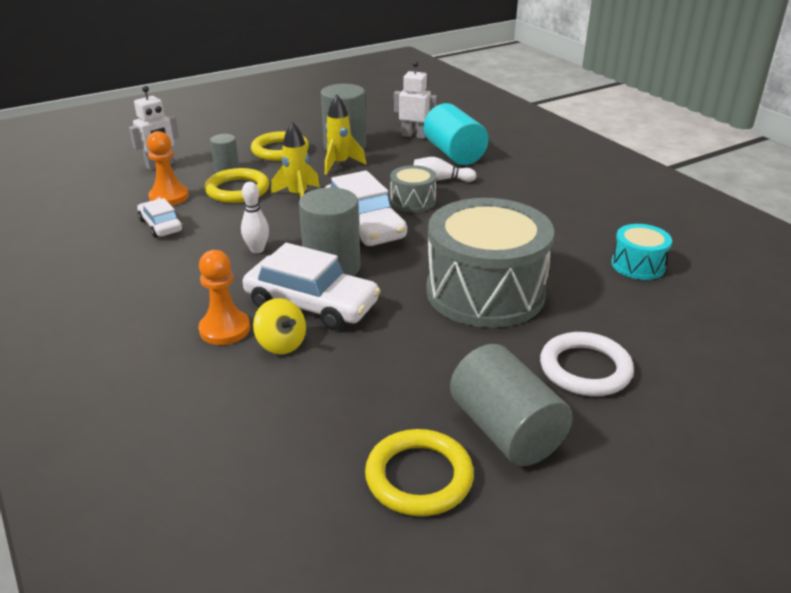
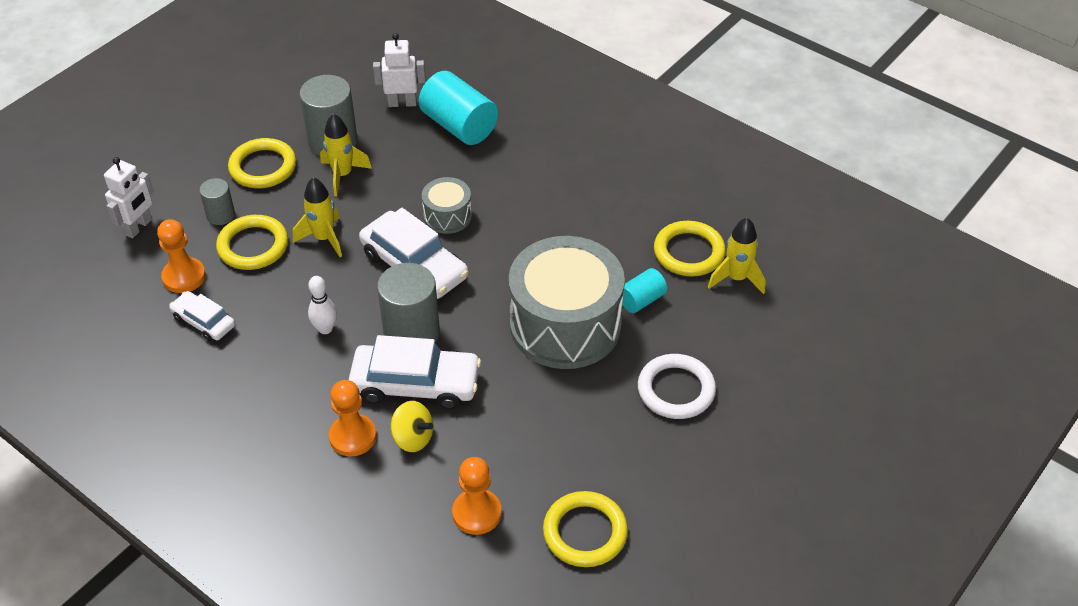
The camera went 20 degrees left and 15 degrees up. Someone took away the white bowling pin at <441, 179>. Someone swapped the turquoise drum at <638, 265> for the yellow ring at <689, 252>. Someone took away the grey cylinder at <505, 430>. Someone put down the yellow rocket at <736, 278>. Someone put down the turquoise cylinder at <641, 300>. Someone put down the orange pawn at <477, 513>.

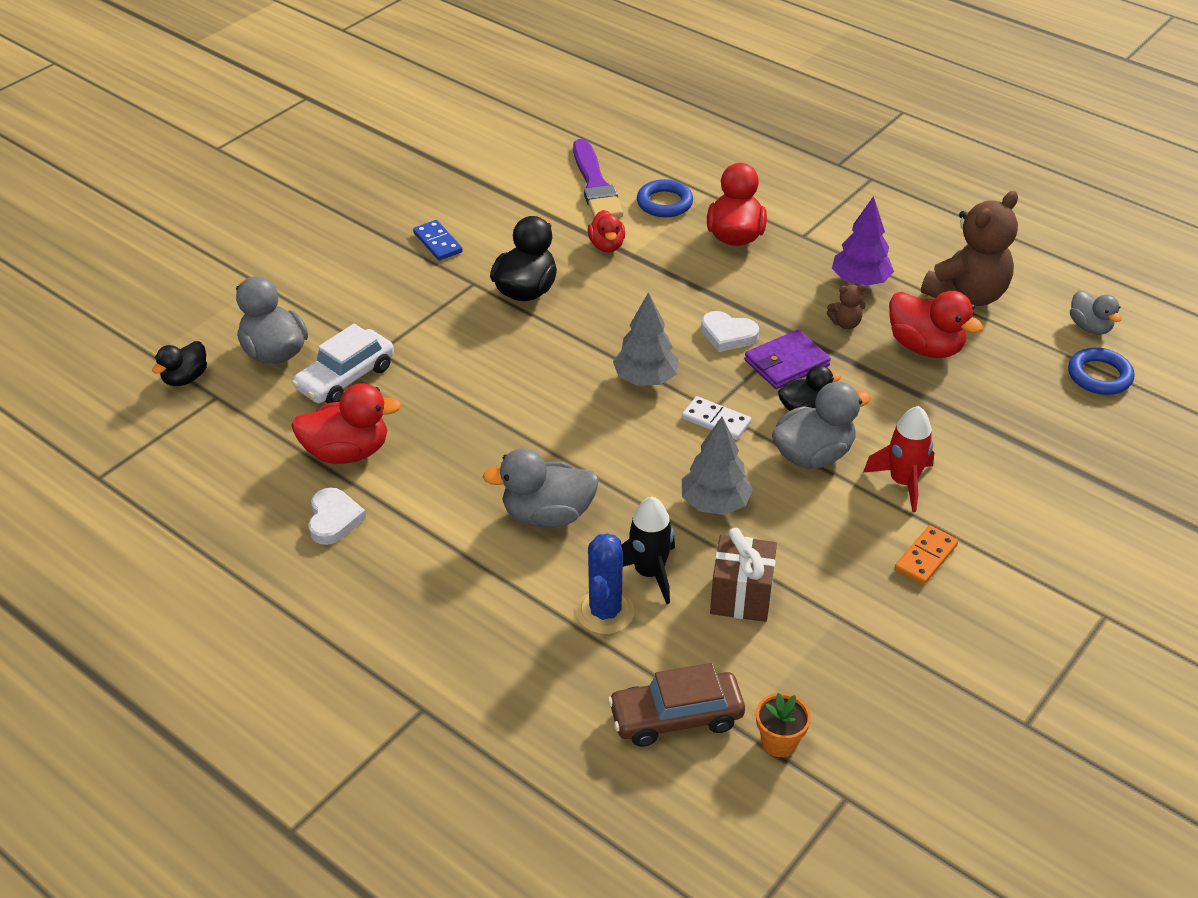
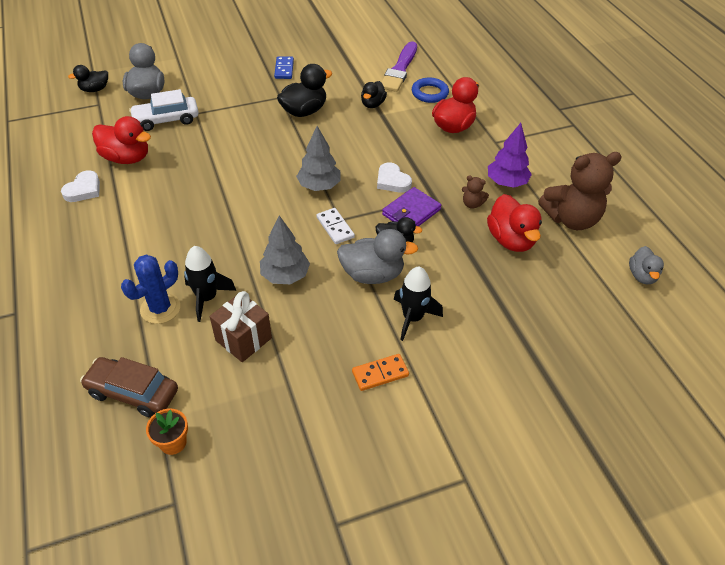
The camera went 30 degrees right and 5 degrees up. Someone repainted the red duck at <606, 246>, which became the black duck at <372, 104>. Someone rotated the purple wallet at <786, 363> by 45 degrees counterclockwise. Someone took away the blue ring at <1099, 376>. Someone repainted the red rocket at <903, 482>, which became the black rocket at <412, 318>. Someone took away the grey duck at <547, 515>.

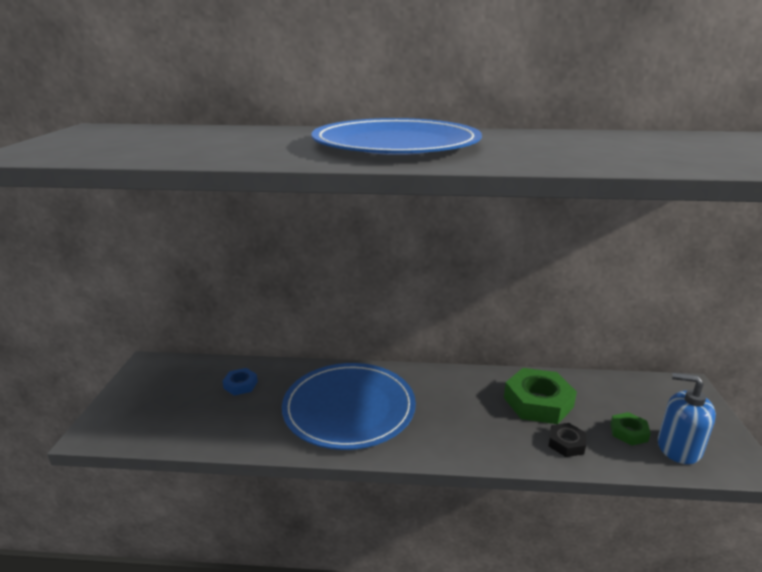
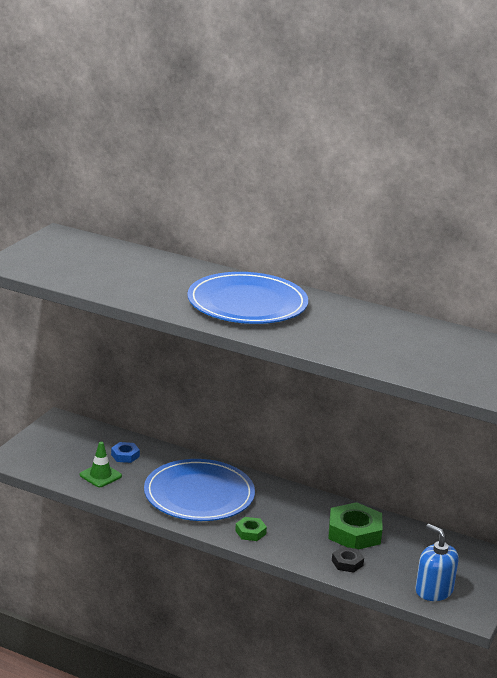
The camera went 20 degrees right and 0 degrees up. Someone carried the green nut from <628, 432> to <250, 532>. Someone put down the green traffic cone at <100, 475>.

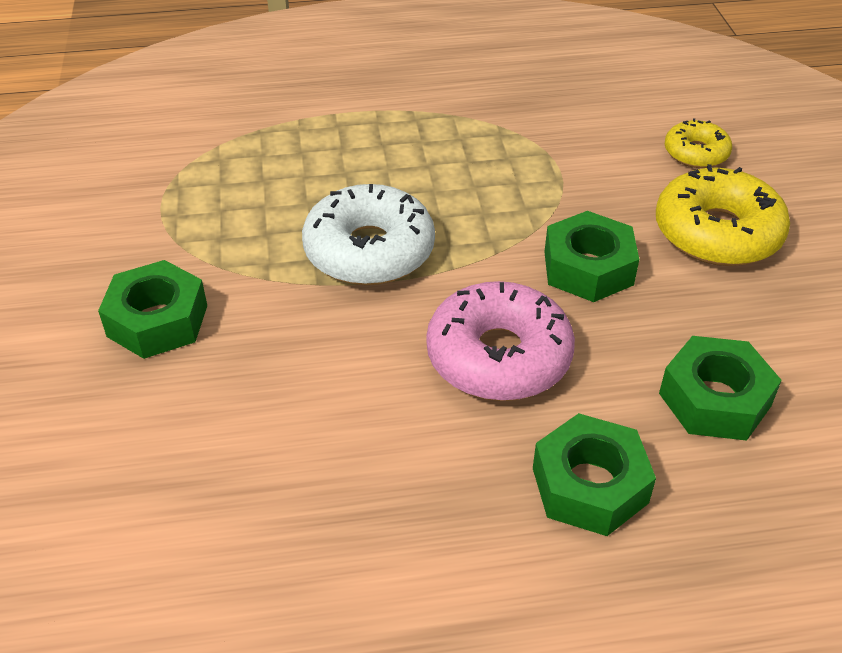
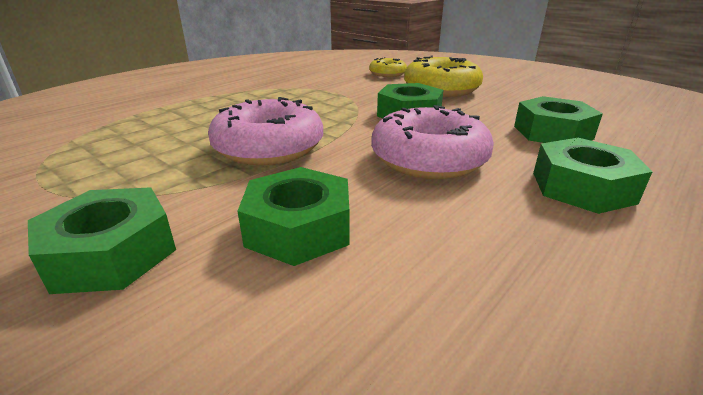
The camera went 40 degrees left and 15 degrees down. Someone repainted the white donut at <369, 250>, which became the pink donut at <269, 147>. Someone put down the green nut at <299, 228>.

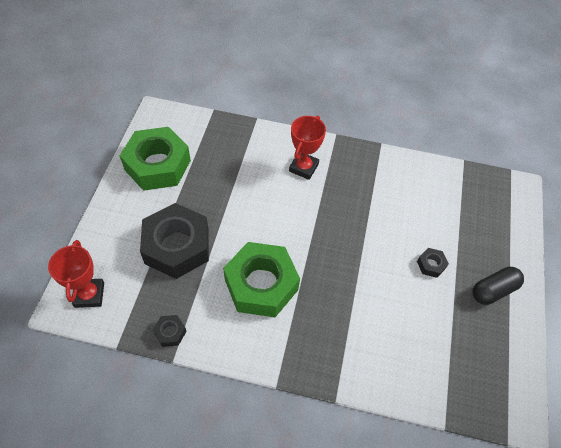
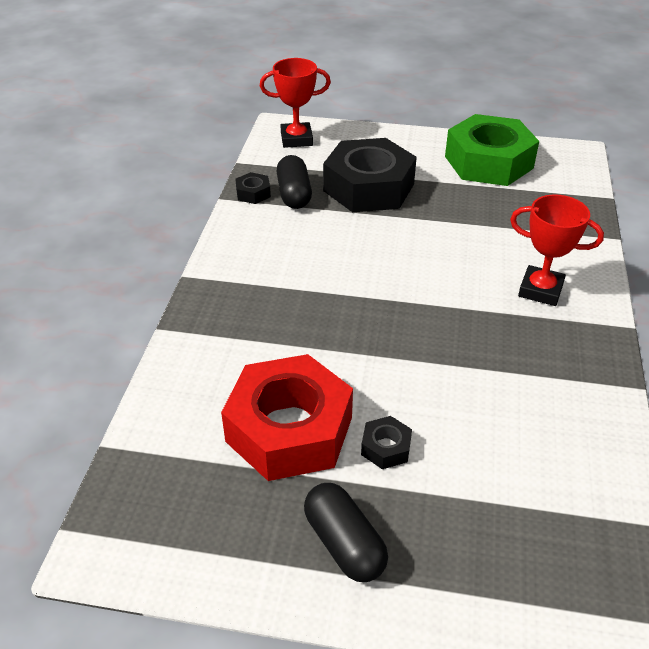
The camera went 90 degrees right and 15 degrees down. Someone took away the green nut at <261, 284>. Someone put down the black capsule at <294, 194>. Someone put down the red nut at <289, 429>.

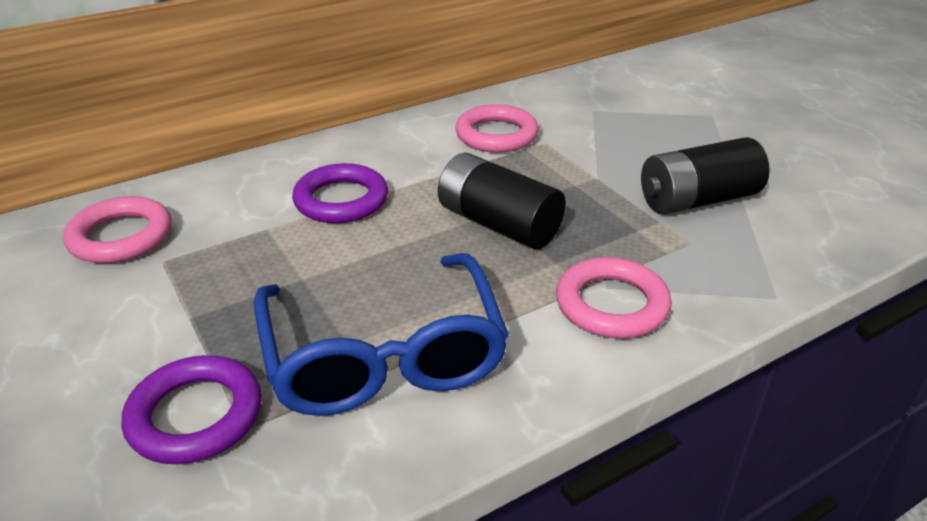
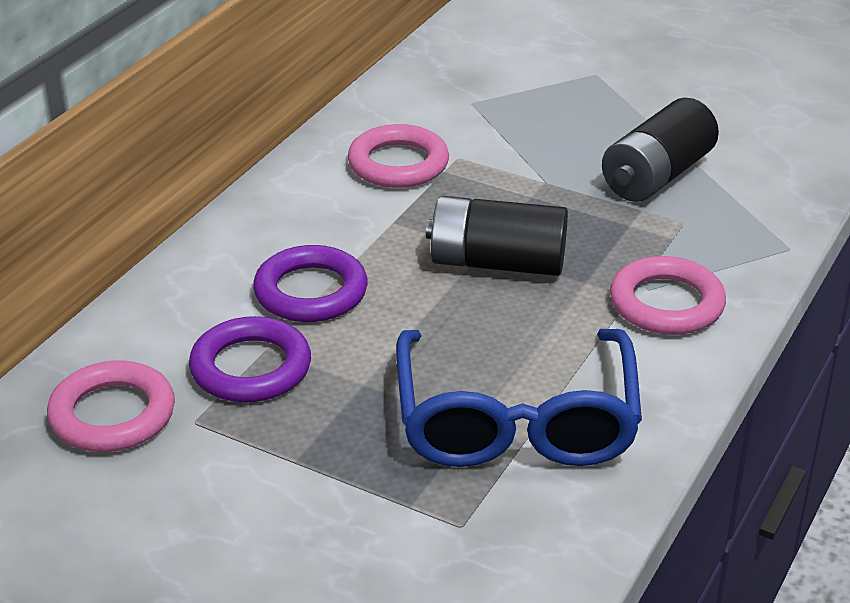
The camera went 30 degrees left and 0 degrees up. Someone rotated the blue glasses at <383, 355> by 45 degrees clockwise. Someone carried the purple ring from <195, 415> to <251, 368>.

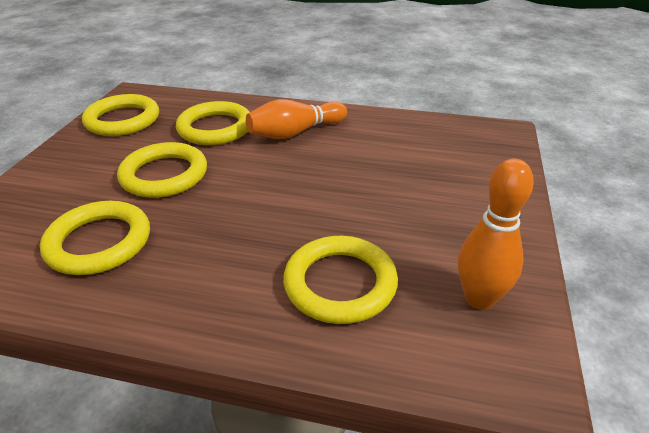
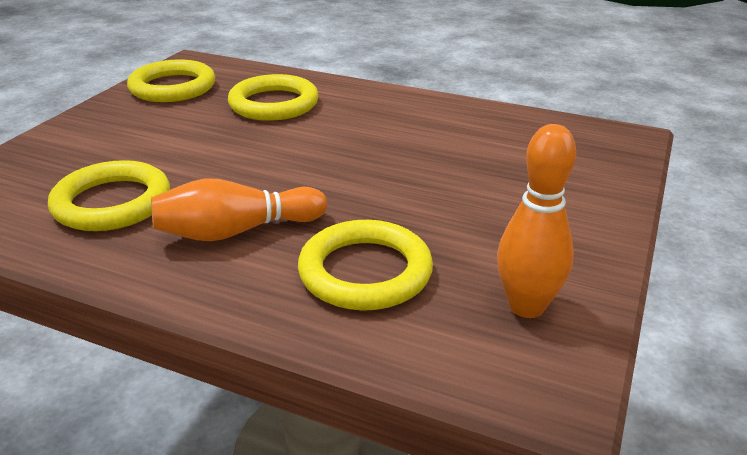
The camera went 10 degrees right and 5 degrees down. Someone carried the orange bowling pin from <295, 132> to <237, 231>. Someone took away the yellow ring at <164, 175>.

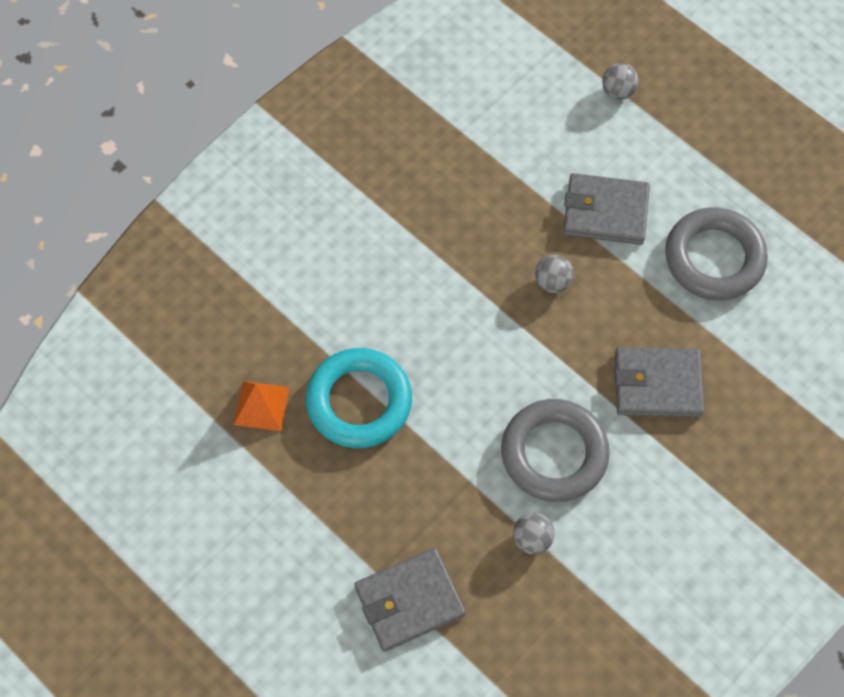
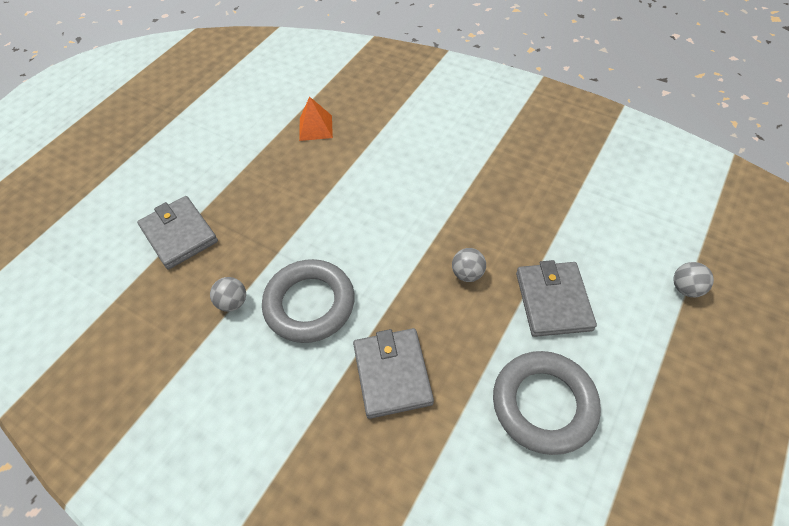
The camera went 80 degrees right and 10 degrees down. Someone took away the turquoise ring at <359, 401>.

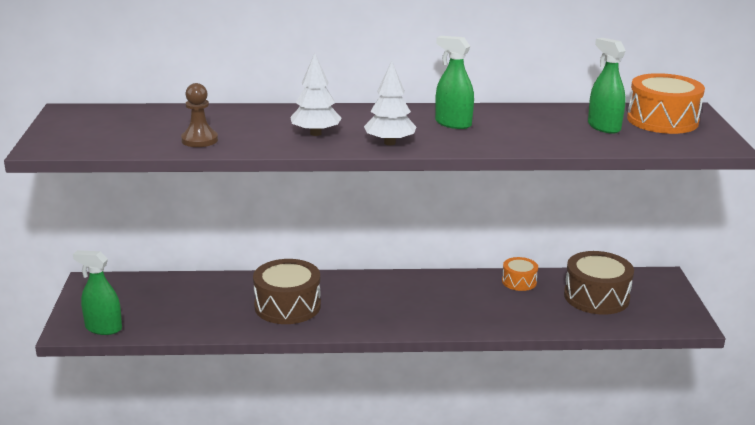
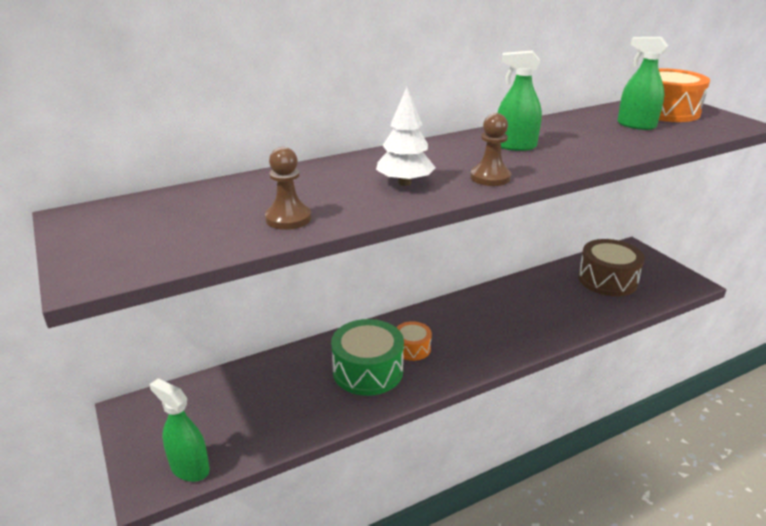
The camera went 25 degrees left and 5 degrees up. Someone swapped the white tree at <389, 143> for the brown pawn at <490, 177>. Someone rotated the green spray bottle at <103, 328> by 45 degrees clockwise. Someone carried the orange drum from <519, 281> to <412, 348>. Someone repainted the brown drum at <287, 306>, which became the green drum at <368, 370>.

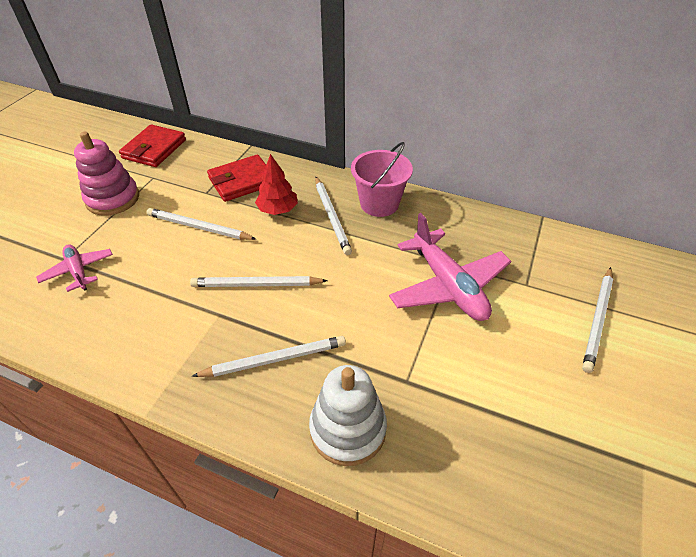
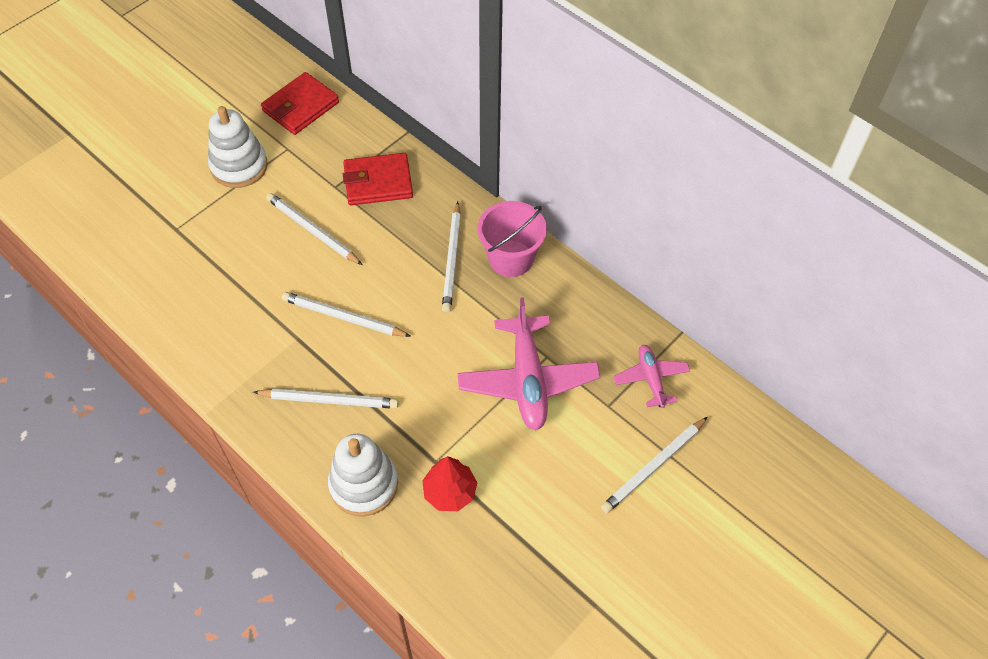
The camera went 20 degrees right and 10 degrees up. Someone repainted the pink stacking toy at <113, 199>, which became the white stacking toy at <239, 166>. Someone carried the red tree from <278, 210> to <450, 492>. Someone carried the pink plane from <78, 271> to <651, 379>.

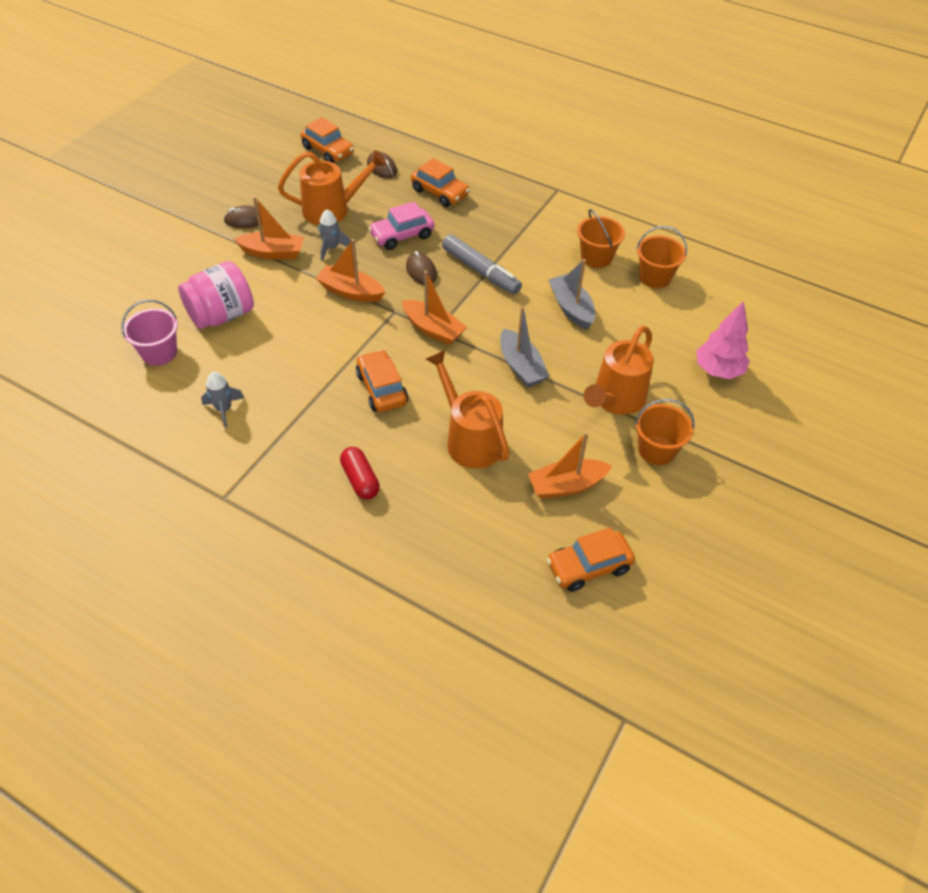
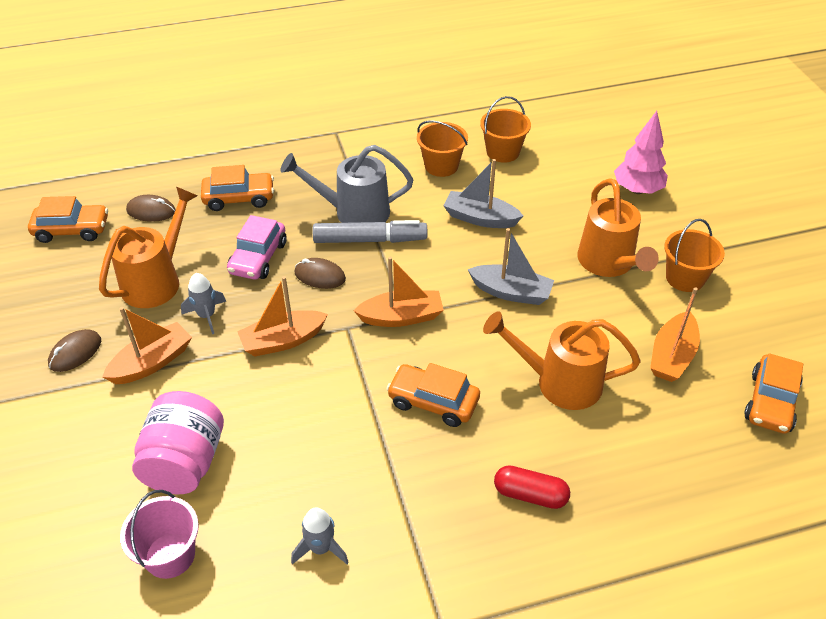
The camera went 45 degrees left and 5 degrees down. Someone put down the grey watering can at <353, 212>.

